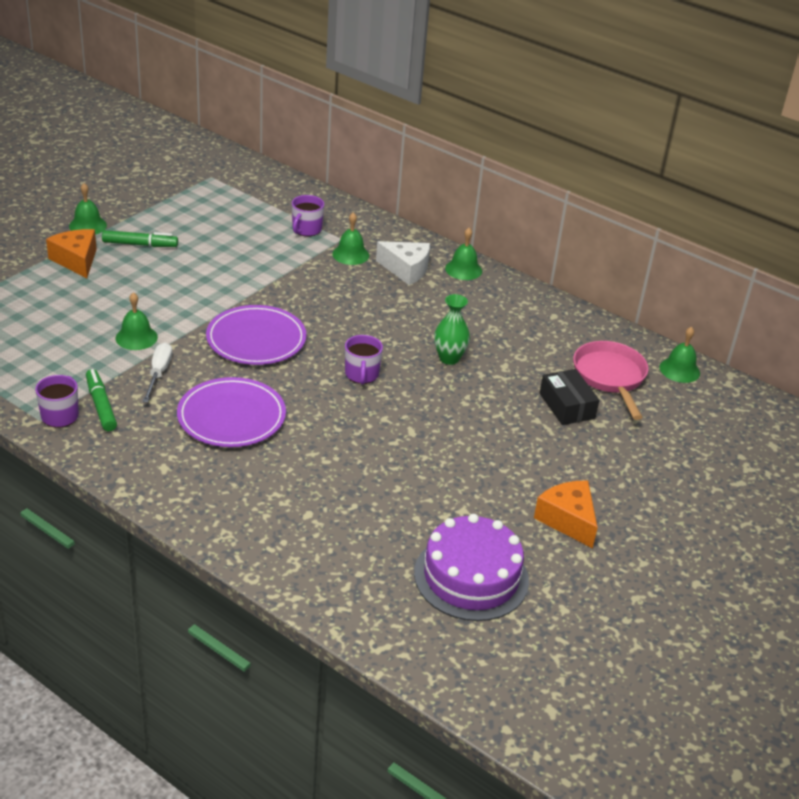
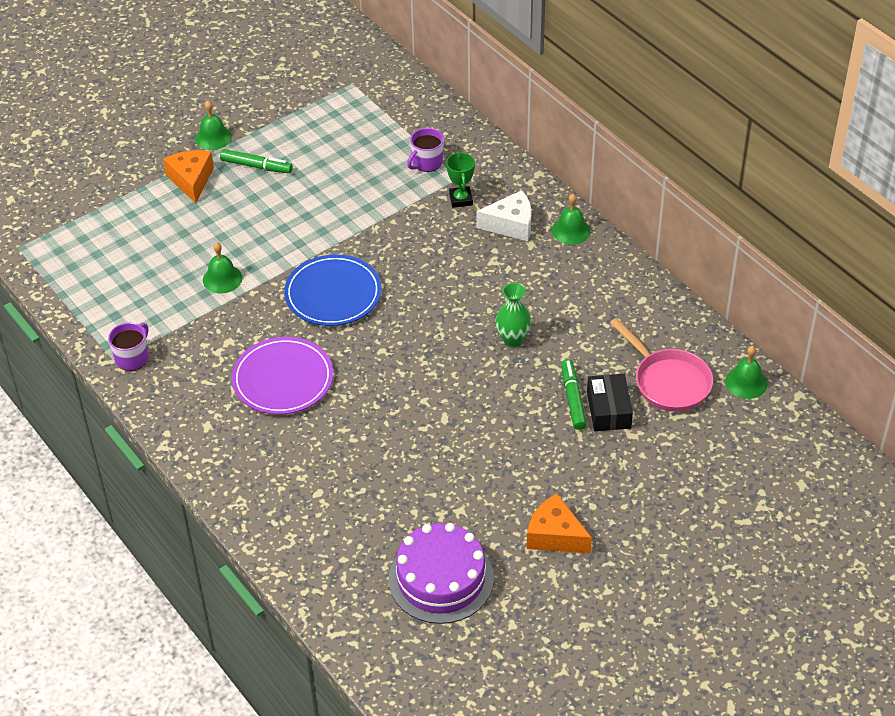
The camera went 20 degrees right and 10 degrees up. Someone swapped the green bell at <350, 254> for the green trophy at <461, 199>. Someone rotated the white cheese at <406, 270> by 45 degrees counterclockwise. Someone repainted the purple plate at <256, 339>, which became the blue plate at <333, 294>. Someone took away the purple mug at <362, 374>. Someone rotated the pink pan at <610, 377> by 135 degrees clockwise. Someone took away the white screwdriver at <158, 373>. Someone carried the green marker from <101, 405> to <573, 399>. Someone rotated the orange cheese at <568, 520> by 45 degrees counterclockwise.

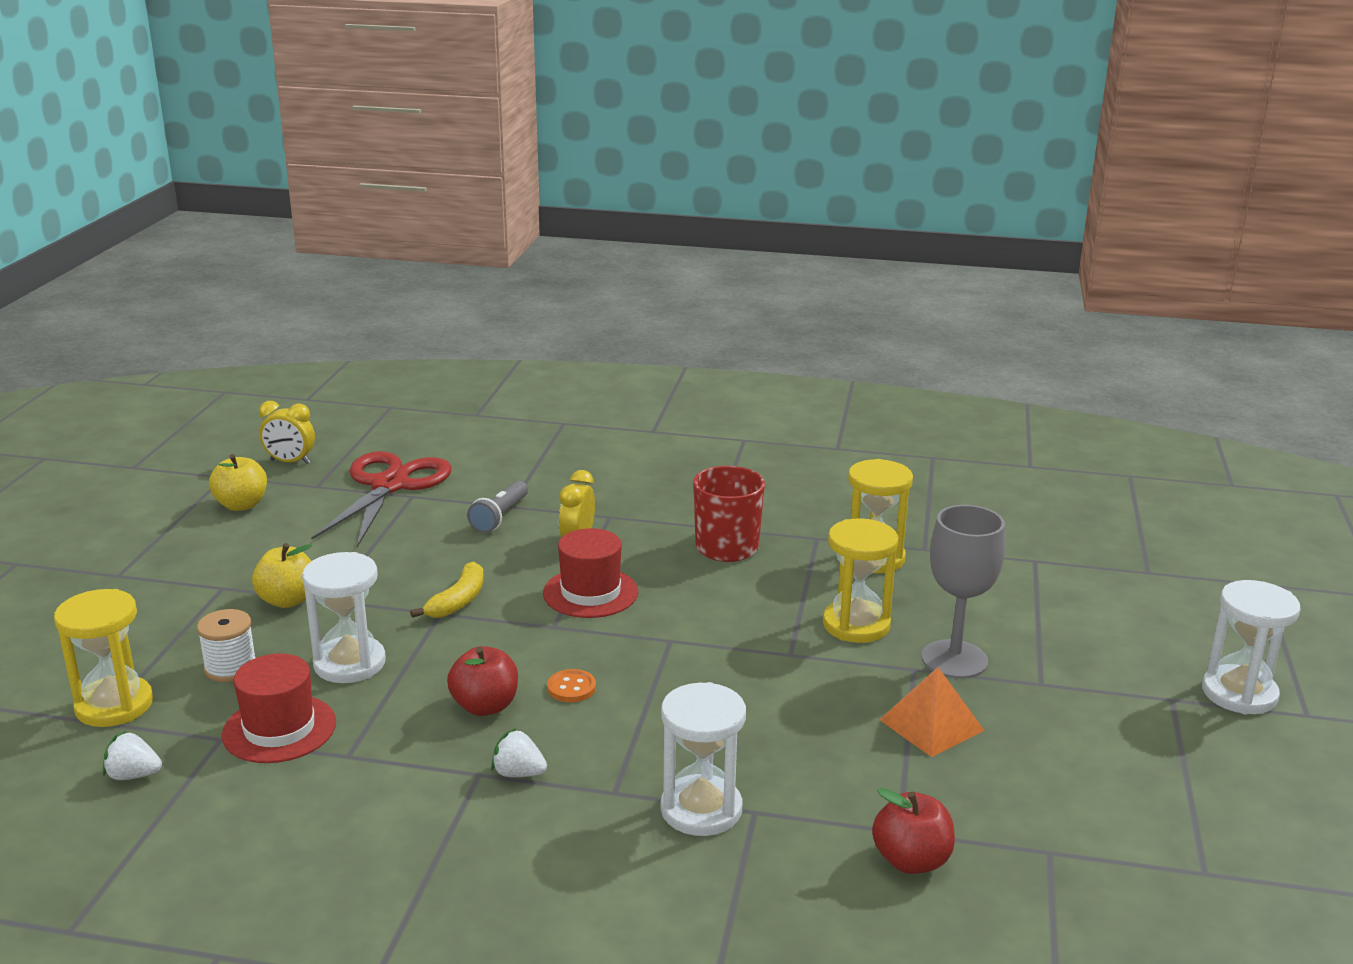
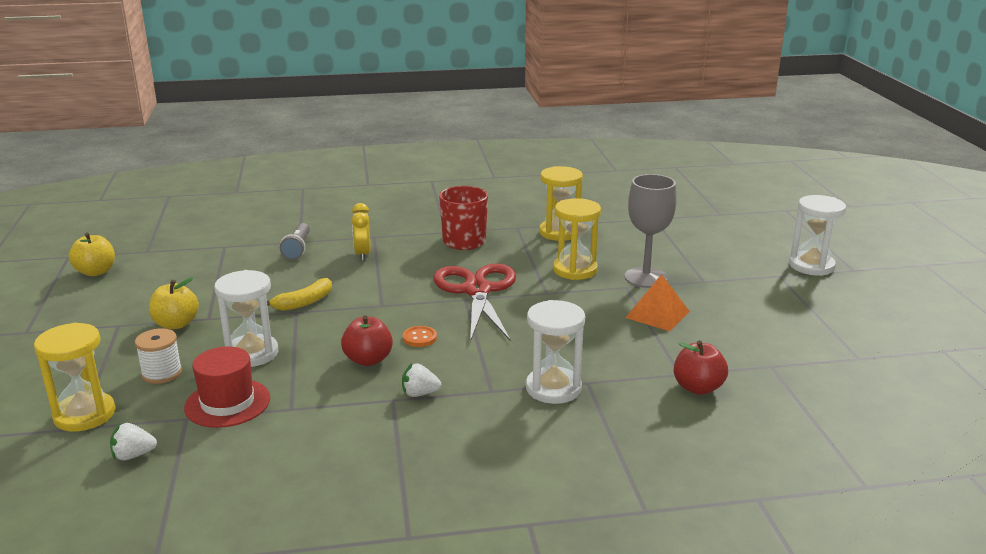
The camera went 20 degrees left and 0 degrees up. Someone took away the yellow clock at <290, 462>. Someone carried the red scissors from <390, 485> to <477, 290>. Someone took away the red hat at <590, 593>. Someone rotated the yellow banana at <458, 601> by 45 degrees clockwise.

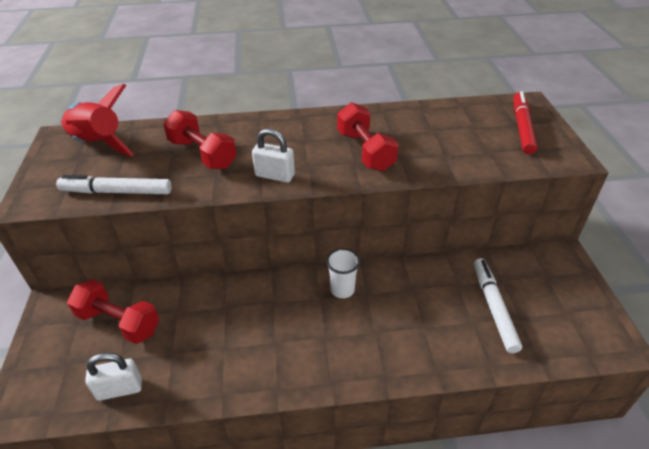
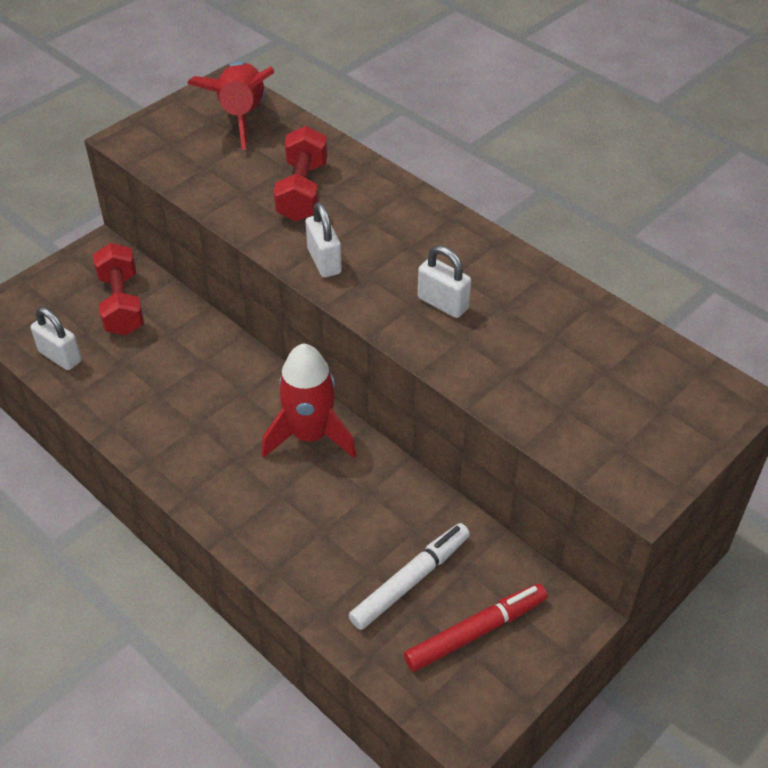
The camera went 50 degrees right and 5 degrees up. Someone carried the red marker from <522, 127> to <475, 631>. Someone swapped the red dumbbell at <365, 151> for the white padlock at <443, 303>. Someone took away the white marker at <116, 192>. Someone swapped the white cup at <342, 289> for the red rocket at <310, 435>.

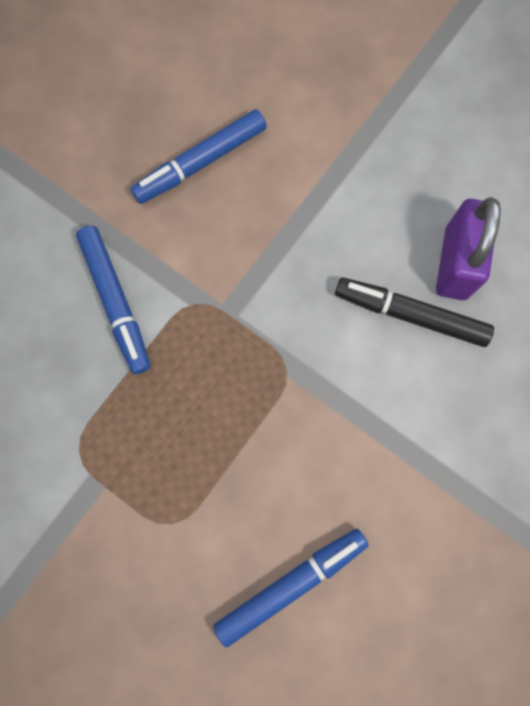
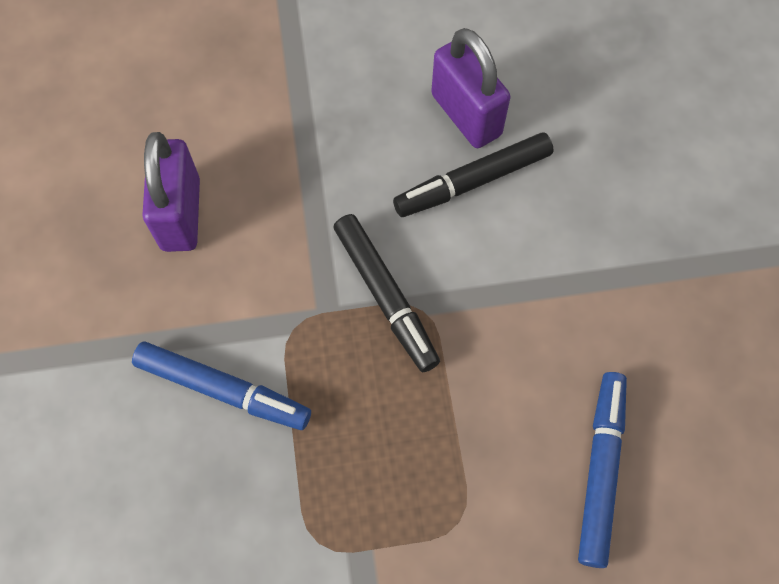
The camera went 45 degrees left and 10 degrees down. Someone swapped the blue marker at <200, 162> for the purple padlock at <181, 214>. Someone put down the black marker at <385, 296>.

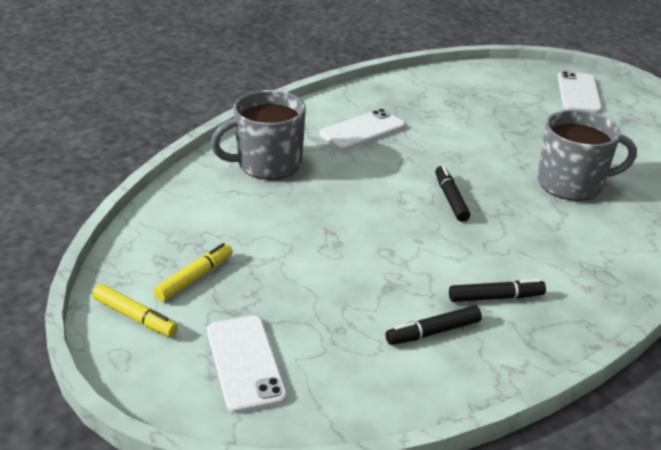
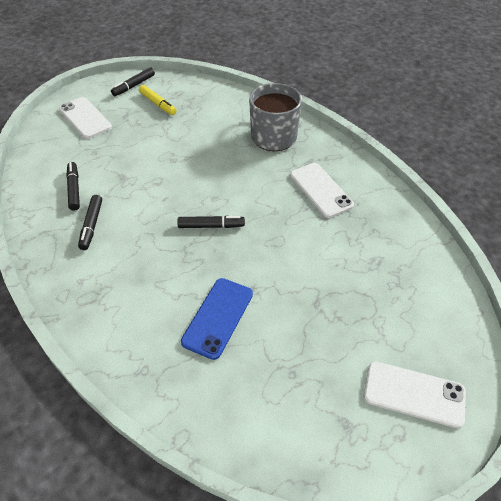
The camera went 100 degrees right and 15 degrees up. Someone swapped the grey mug at <571, 184> for the blue phone at <218, 317>. Someone repainted the yellow marker at <135, 317>, which became the black marker at <134, 86>. Someone rotated the white phone at <245, 363> by 60 degrees clockwise.

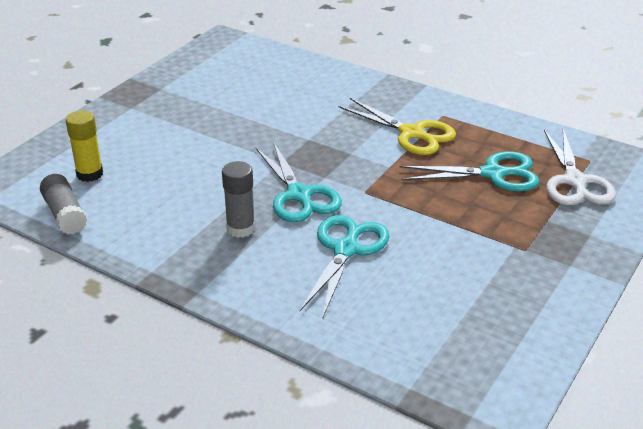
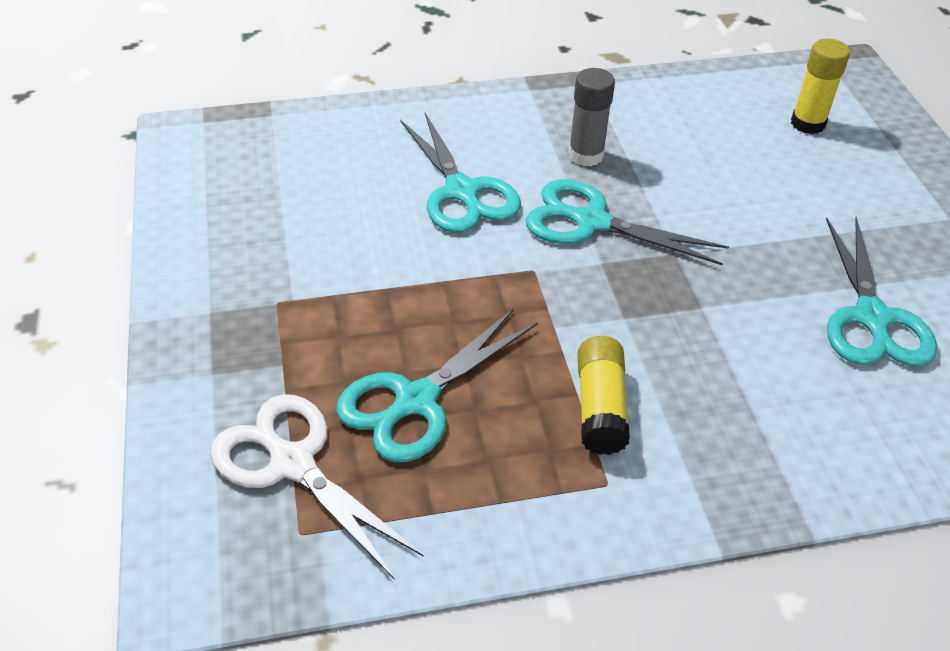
The camera went 135 degrees right and 10 degrees up. Someone swapped the yellow scissors at <412, 133> for the yellow glue stick at <600, 407>. Someone took away the grey glue stick at <65, 214>. Someone put down the turquoise scissors at <872, 318>.

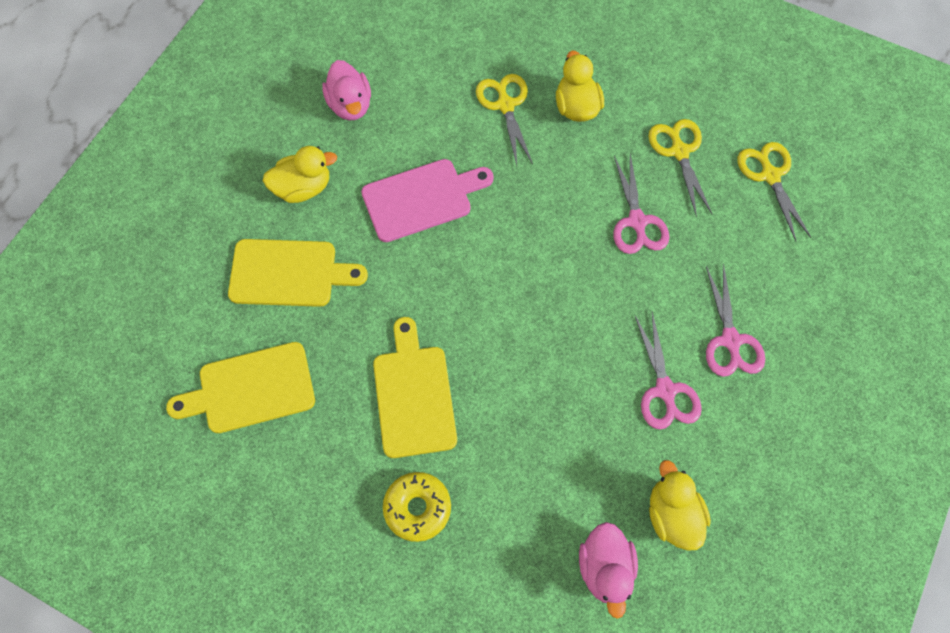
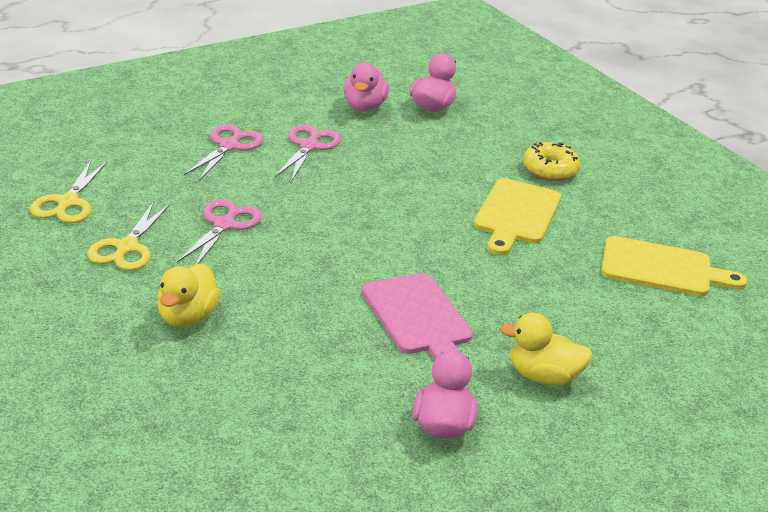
The camera went 155 degrees left and 35 degrees down. Someone took away the yellow scissors at <505, 105>. Someone rotated the pink cutting board at <422, 199> by 120 degrees counterclockwise. Someone took away the yellow cutting board at <289, 273>. Someone repainted the yellow duck at <672, 514>, which became the pink duck at <364, 107>.

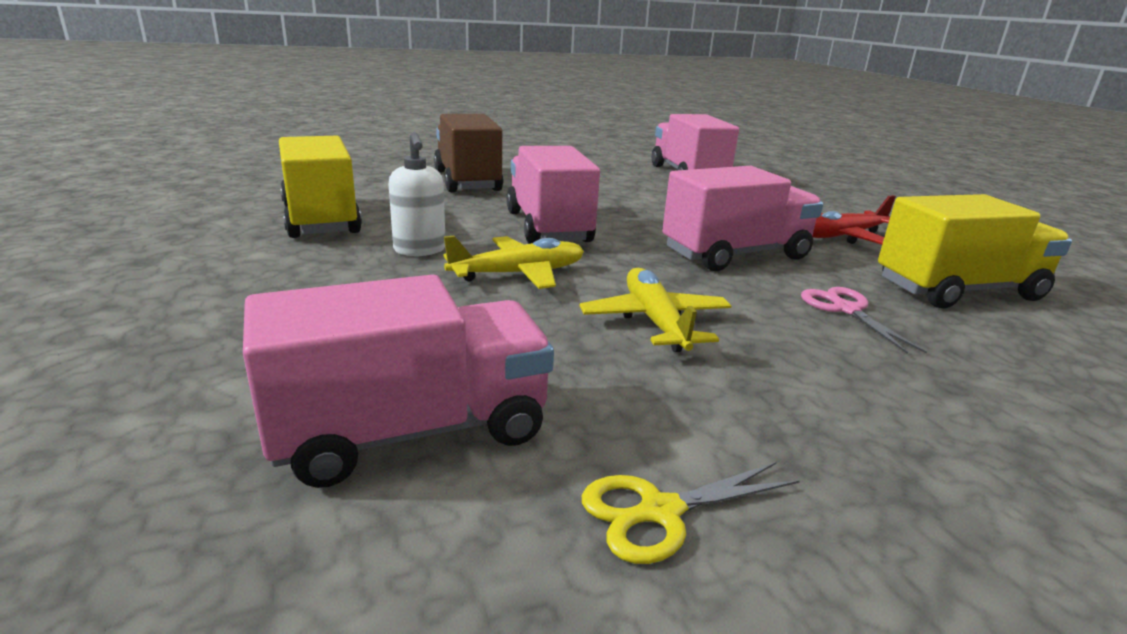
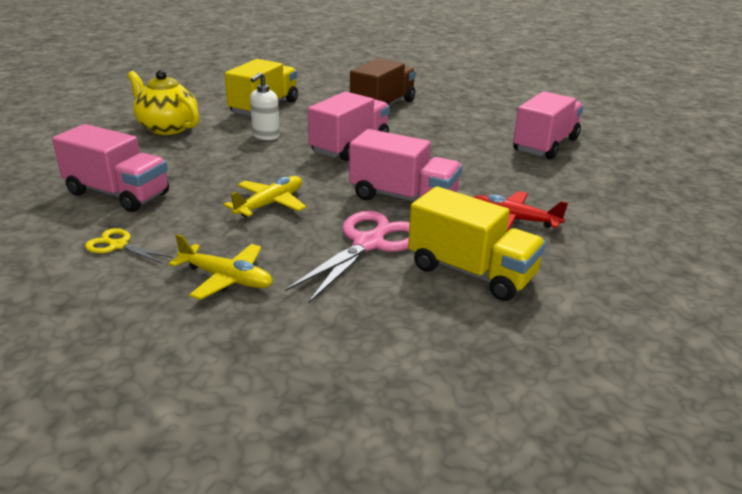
The camera went 50 degrees right and 5 degrees up. Someone carried the yellow plane from <519, 274> to <226, 278>. Someone scaled the pink scissors at <846, 310> by 1.87. Someone put down the yellow teapot at <167, 128>.

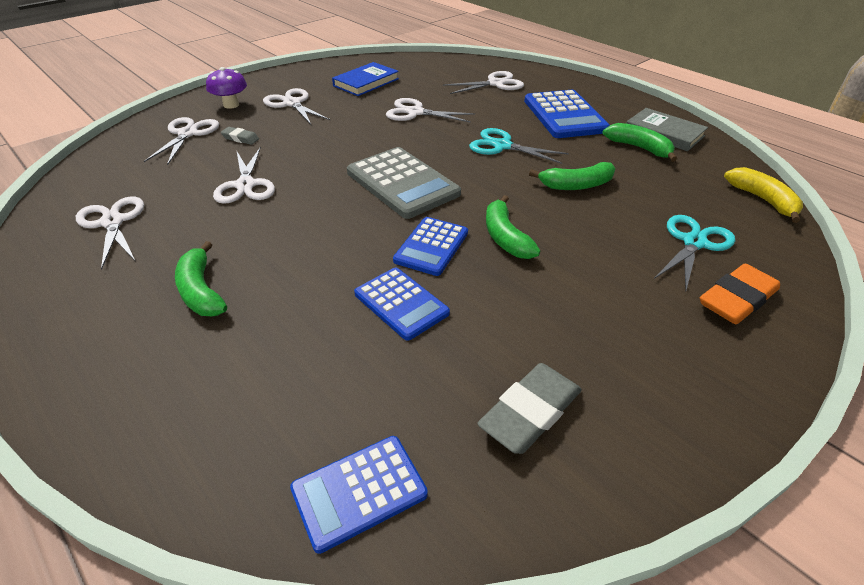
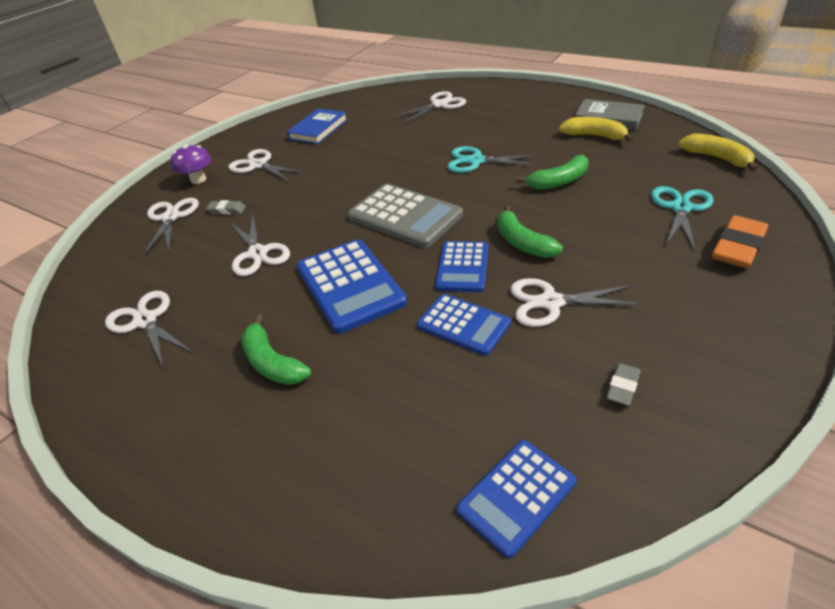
The camera went 10 degrees left and 0 degrees up. Someone carried the blue calculator from <564, 115> to <350, 285>. Someone carried the white scissors from <415, 112> to <551, 302>. Someone repainted the green banana at <639, 148>, which became the yellow banana at <594, 136>. Someone scaled the grey eraser at <530, 412> by 0.53.

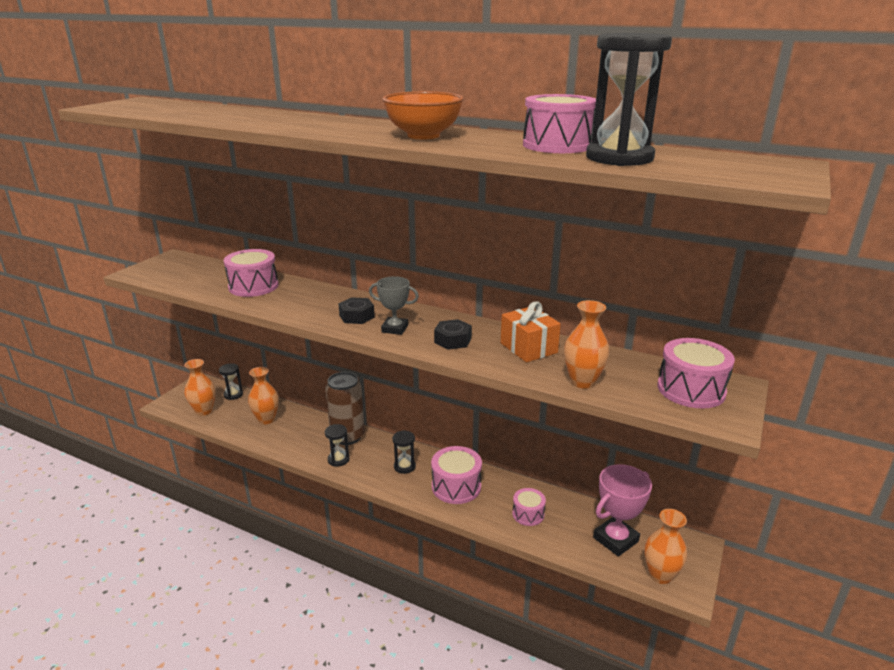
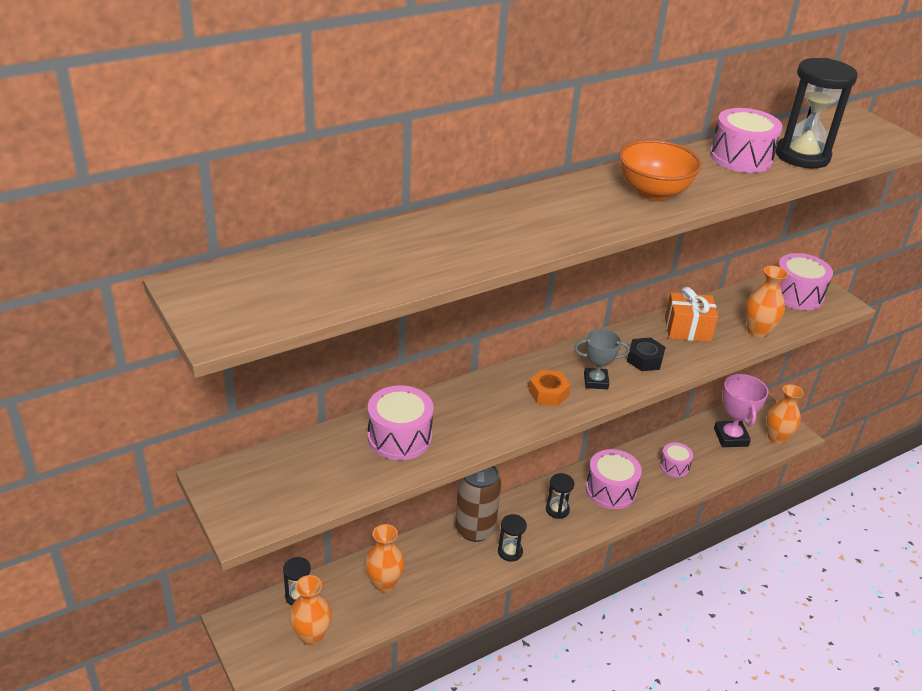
The camera went 60 degrees left and 10 degrees up. Someone rotated the grey trophy at <395, 329> by 45 degrees clockwise. Someone repainted the black nut at <357, 316>, which became the orange nut at <548, 393>.

